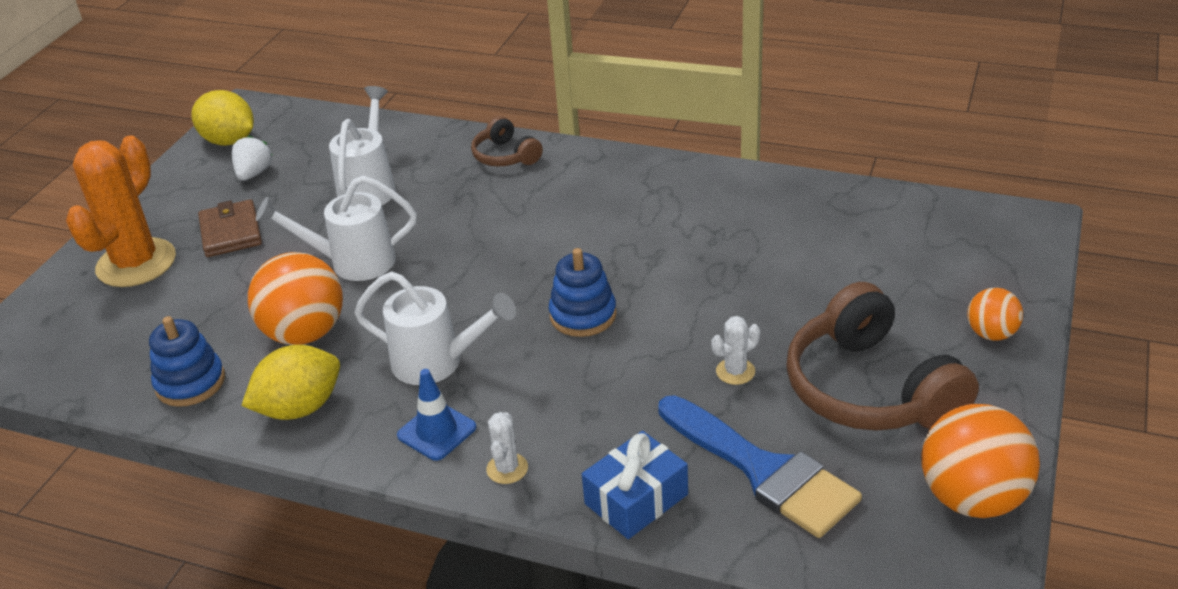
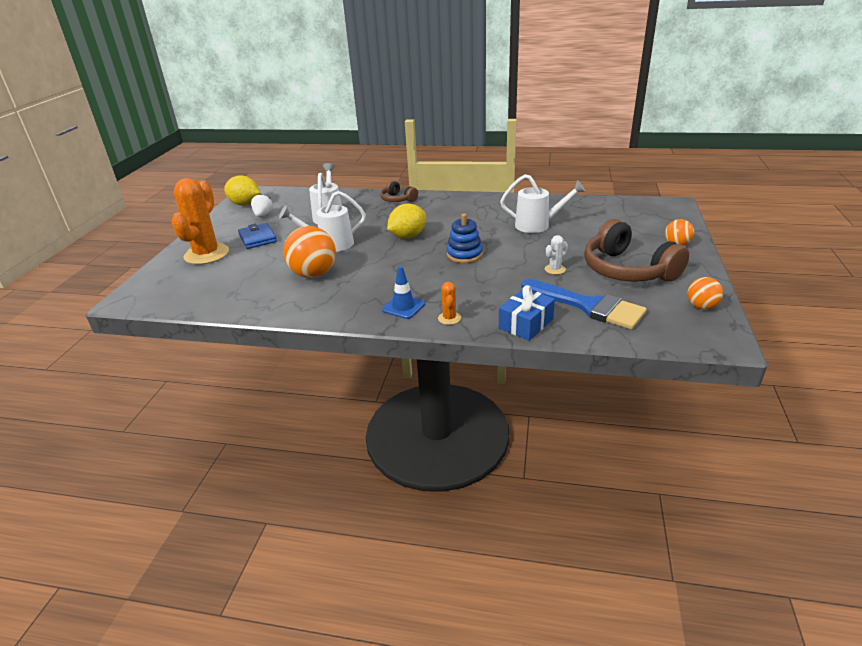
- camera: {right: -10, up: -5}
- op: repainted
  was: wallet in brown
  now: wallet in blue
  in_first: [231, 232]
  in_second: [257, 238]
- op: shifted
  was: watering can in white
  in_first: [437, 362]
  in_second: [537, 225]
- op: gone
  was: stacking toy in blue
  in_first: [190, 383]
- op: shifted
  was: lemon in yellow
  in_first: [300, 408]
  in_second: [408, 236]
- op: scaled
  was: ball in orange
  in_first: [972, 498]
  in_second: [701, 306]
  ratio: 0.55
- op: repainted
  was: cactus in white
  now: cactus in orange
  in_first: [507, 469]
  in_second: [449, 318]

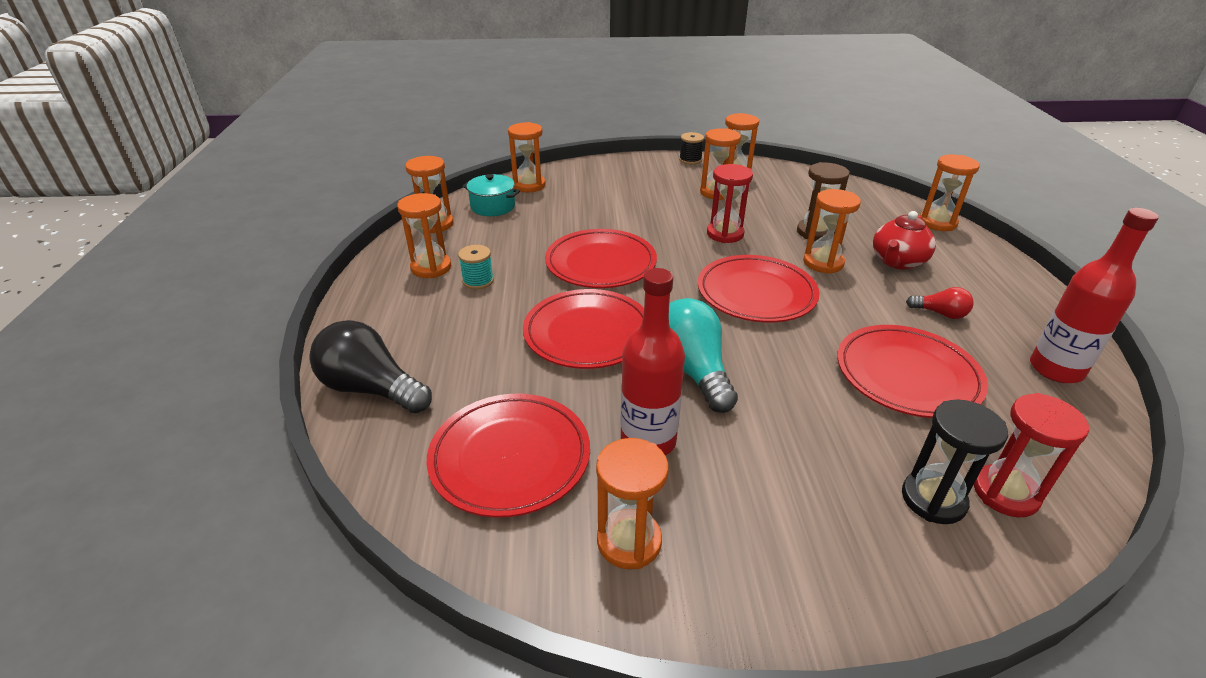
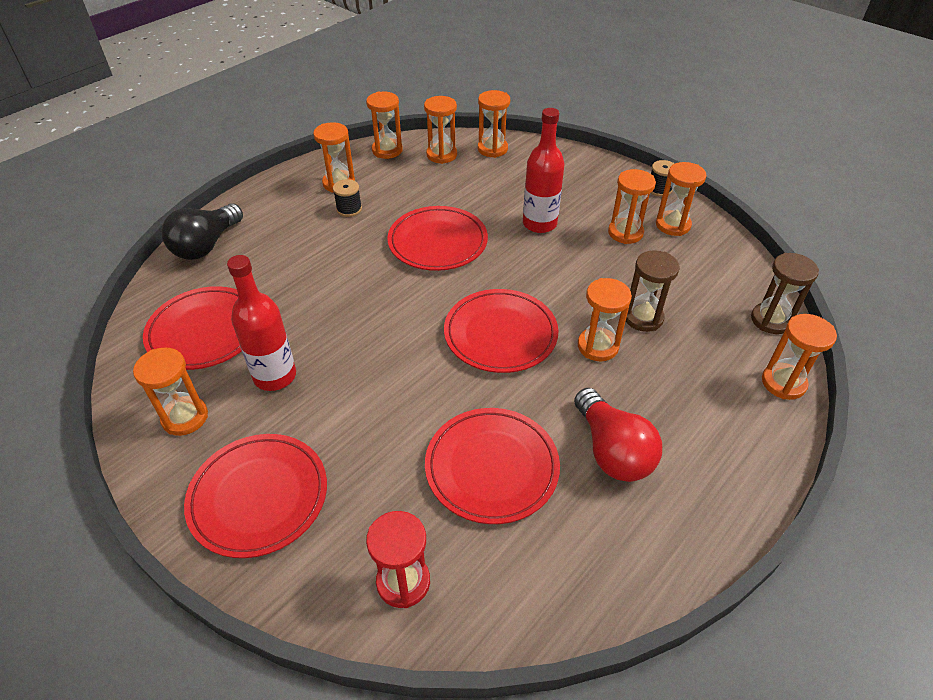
- camera: {right: 45, up: 10}
- op: gone
  was: hourglass in red
  in_first: [725, 234]
- op: swapped
  was: pot in turquoise
  now: hourglass in orange
  in_first: [493, 207]
  in_second: [441, 155]
- op: shifted
  was: bottle in red
  in_first: [1056, 369]
  in_second: [539, 224]
- op: gone
  was: teapot in red
  in_first: [897, 262]
- op: repainted
  was: spool in turquoise
  now: spool in black
  in_first: [478, 281]
  in_second: [349, 209]
- op: scaled
  was: light bulb in red
  in_first: [940, 313]
  in_second: [612, 451]
  ratio: 1.94
- op: shifted
  was: plate in red
  in_first: [588, 333]
  in_second: [259, 497]
- op: gone
  was: light bulb in turquoise
  in_first: [692, 370]
- op: rotated
  was: light bulb in black
  in_first: [371, 389]
  in_second: [206, 245]
  clockwise: -135
- op: gone
  was: hourglass in black
  in_first: [933, 499]
- op: new
  now: hourglass in brown
  in_second: [771, 320]

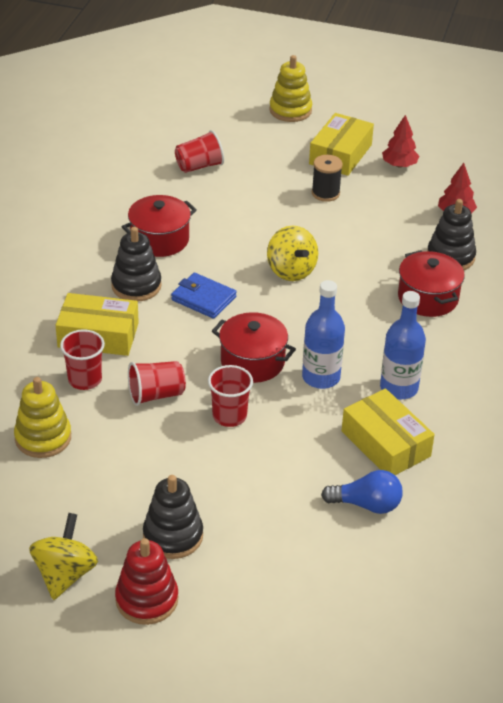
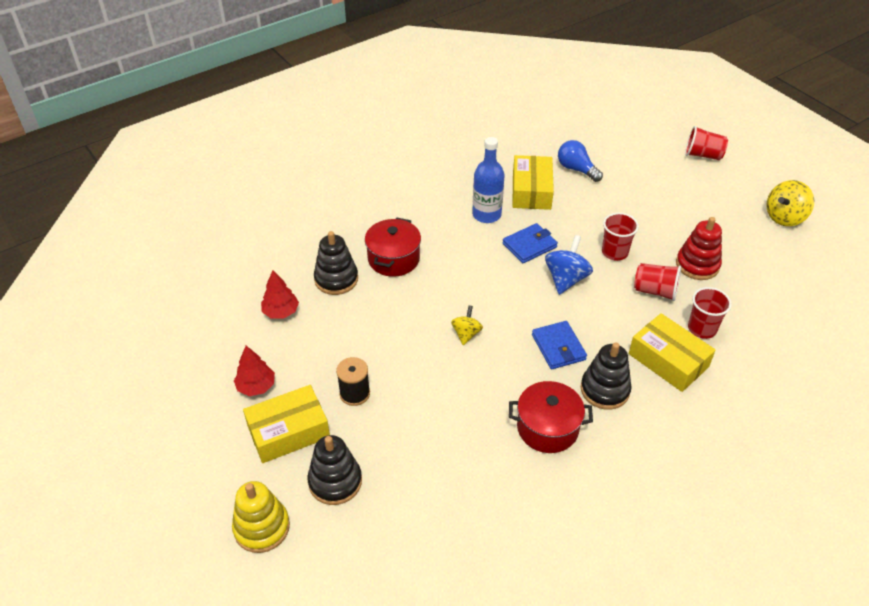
- camera: {right: -140, up: 5}
- op: shifted
  was: cup in red
  in_first: [199, 166]
  in_second: [702, 155]
- op: scaled
  was: spinning top in yellow
  in_first: [291, 271]
  in_second: [466, 334]
  ratio: 0.62
- op: swapped
  was: bottle in blue
  now: wallet in blue
  in_first: [321, 377]
  in_second: [529, 245]
- op: swapped
  was: pot in red
  now: spinning top in blue
  in_first: [252, 361]
  in_second: [566, 279]
- op: gone
  was: stacking toy in yellow
  in_first: [43, 438]
- op: shifted
  was: stacking toy in black
  in_first: [173, 536]
  in_second: [335, 481]
- op: shifted
  was: stacking toy in red
  in_first: [147, 599]
  in_second: [697, 265]

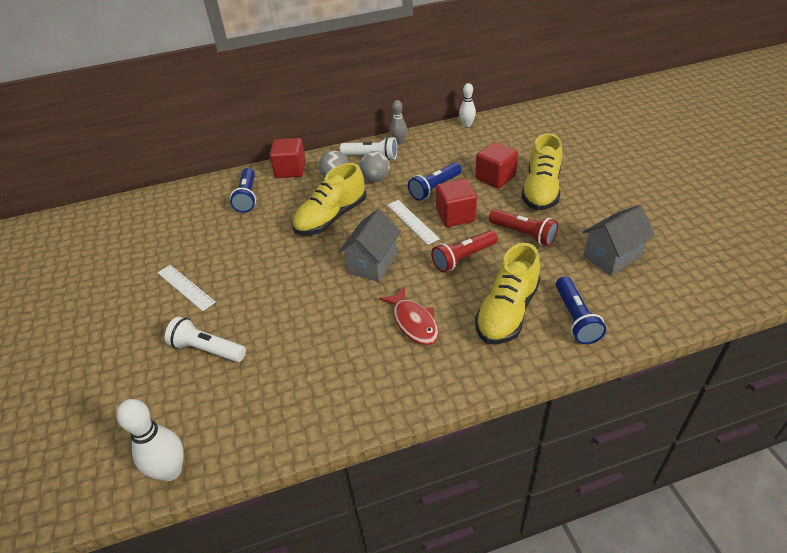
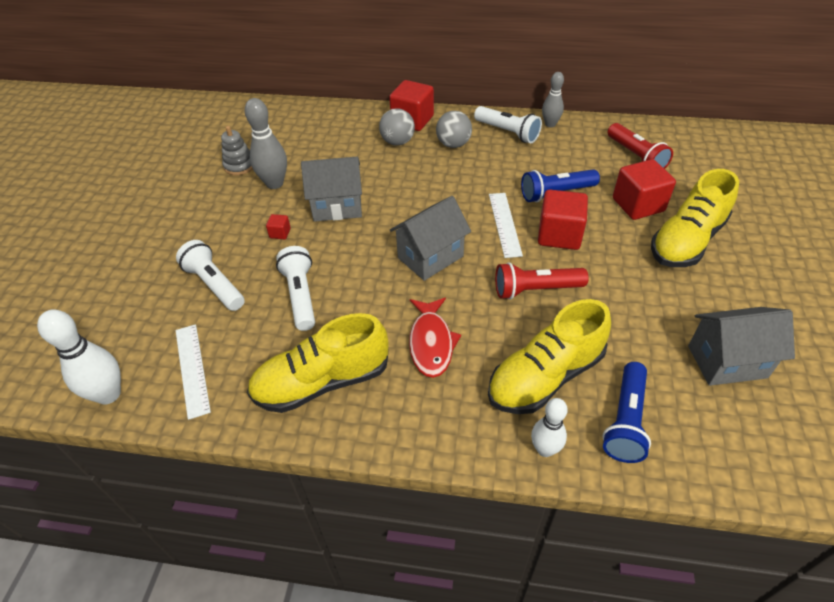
- camera: {right: 25, up: 5}
- op: shifted
  was: bowling pin in white
  in_first: [467, 125]
  in_second: [545, 449]
- op: shifted
  was: ball in grey
  in_first: [375, 179]
  in_second: [397, 142]
- op: shifted
  was: shoe in yellow
  in_first: [331, 218]
  in_second: [322, 382]
- op: gone
  was: flashlight in blue
  in_first: [247, 197]
- op: shifted
  was: flashlight in red
  in_first: [523, 234]
  in_second: [636, 156]
- op: shifted
  was: ruler in white
  in_first: [186, 287]
  in_second: [192, 369]
- op: new
  now: bowling pin in grey
  in_second: [274, 183]
- op: new
  now: stacking toy in grey
  in_second: [239, 166]
- op: new
  now: house in grey
  in_second: [337, 207]
- op: new
  now: cube in red
  in_second: [280, 233]
- op: new
  now: flashlight in white
  in_second: [300, 296]

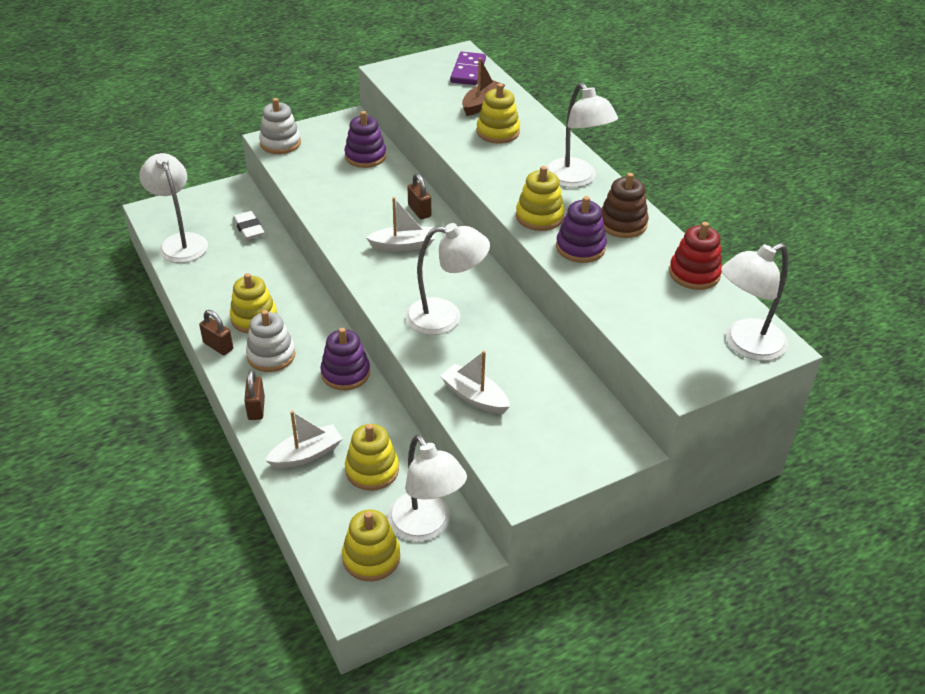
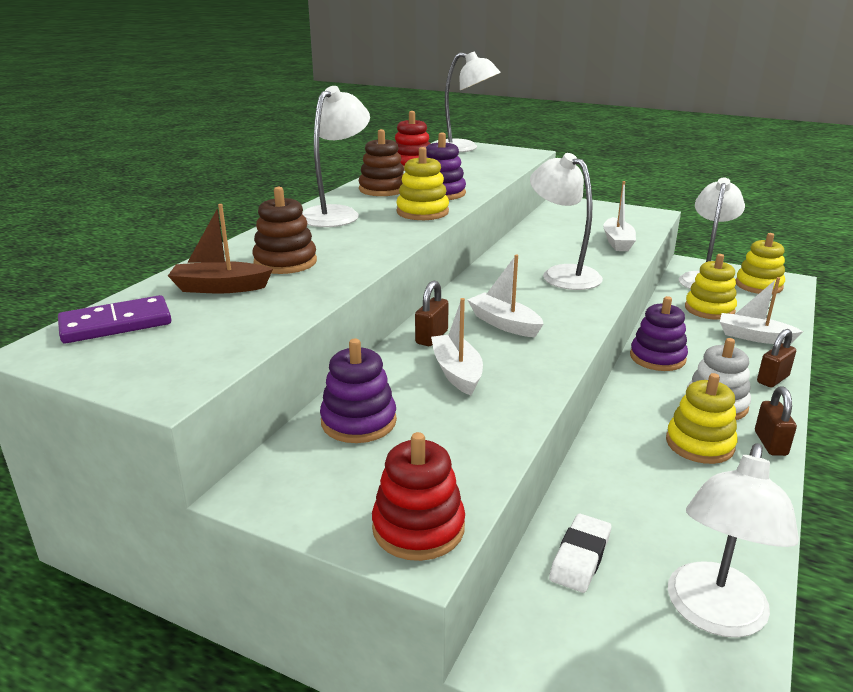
- camera: {right: -125, up: -15}
- op: repainted
  was: stacking toy in yellow
  now: stacking toy in brown
  in_first: [498, 132]
  in_second: [285, 262]
- op: repainted
  was: stacking toy in white
  now: stacking toy in red
  in_first: [280, 143]
  in_second: [418, 528]
- op: new
  now: boat in white
  in_second: [457, 372]

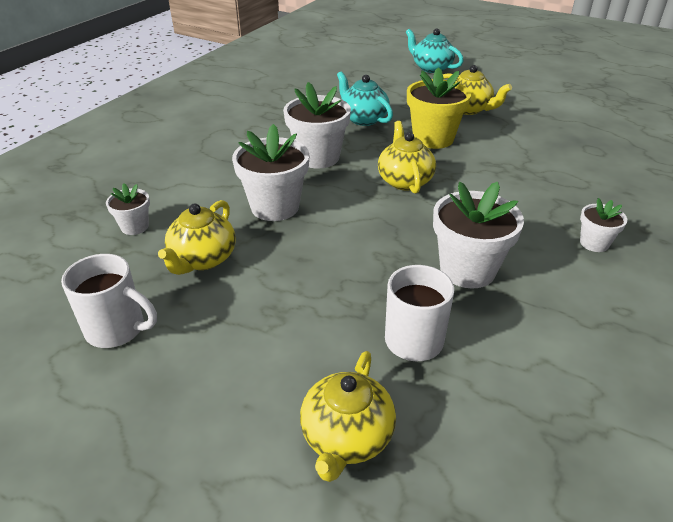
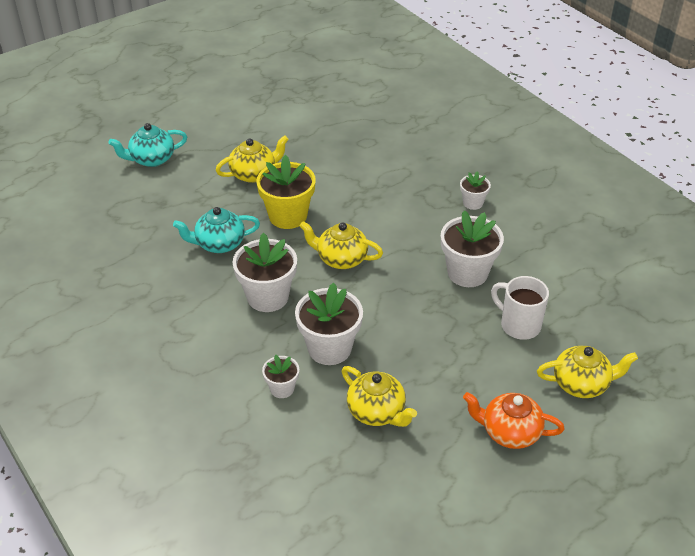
- camera: {right: -65, up: 5}
- op: shifted
  was: flower pot in white
  in_first: [135, 227]
  in_second: [282, 388]
- op: gone
  was: mug in white
  in_first: [118, 329]
- op: rotated
  was: teapot in yellow
  in_first: [346, 437]
  in_second: [581, 384]
  clockwise: -45
- op: new
  now: teapot in orange
  in_second: [509, 432]

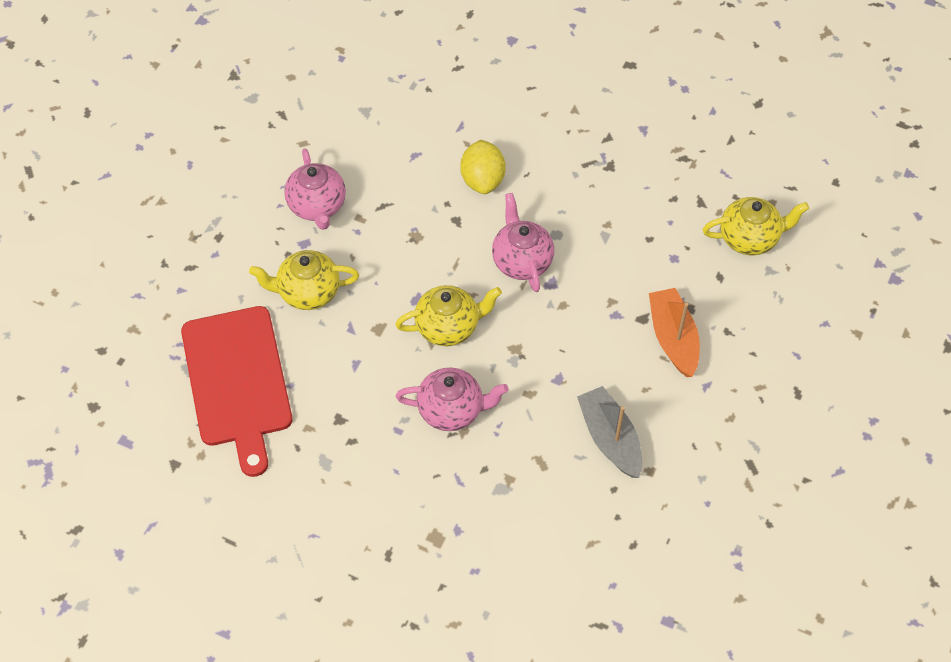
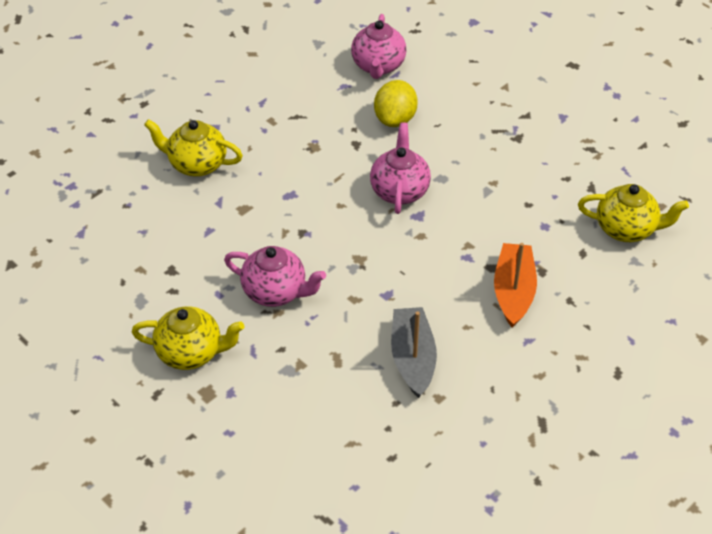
- camera: {right: 20, up: -10}
- op: shifted
  was: teapot in pink
  in_first: [317, 206]
  in_second: [378, 66]
- op: shifted
  was: teapot in yellow
  in_first: [448, 327]
  in_second: [191, 353]
- op: gone
  was: cutting board in red
  in_first: [238, 381]

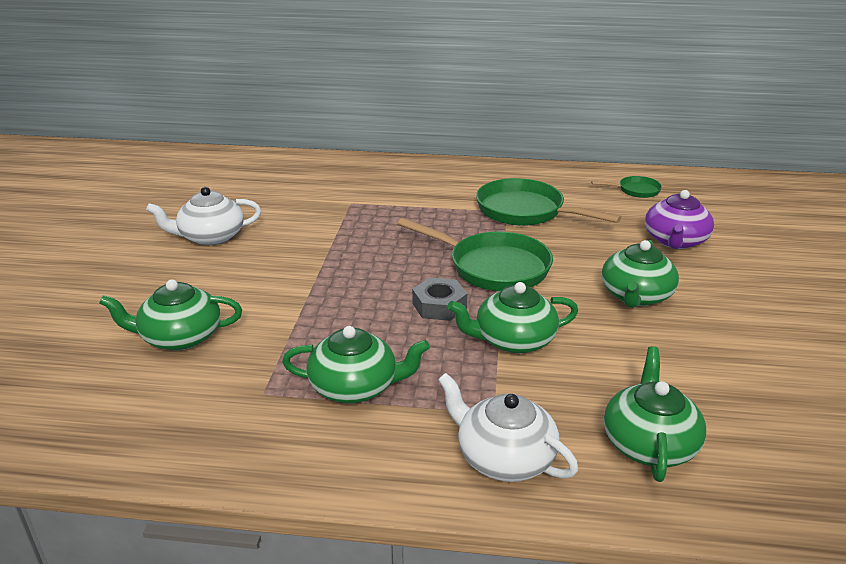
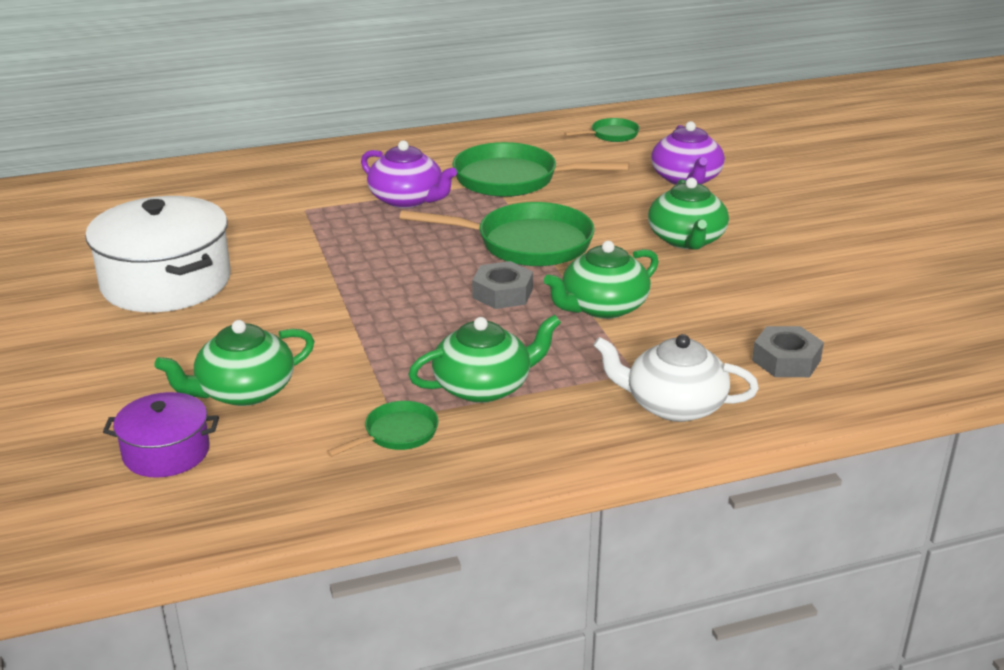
- camera: {right: -25, up: 0}
- op: swapped
  was: teapot in white
  now: pot in white
  in_first: [210, 237]
  in_second: [166, 282]
- op: swapped
  was: teapot in green
  now: nut in grey
  in_first: [649, 443]
  in_second: [786, 360]
- op: new
  now: teapot in purple
  in_second: [407, 199]
- op: new
  now: pot in purple
  in_second: [166, 452]
- op: new
  now: pan in green
  in_second: [397, 434]

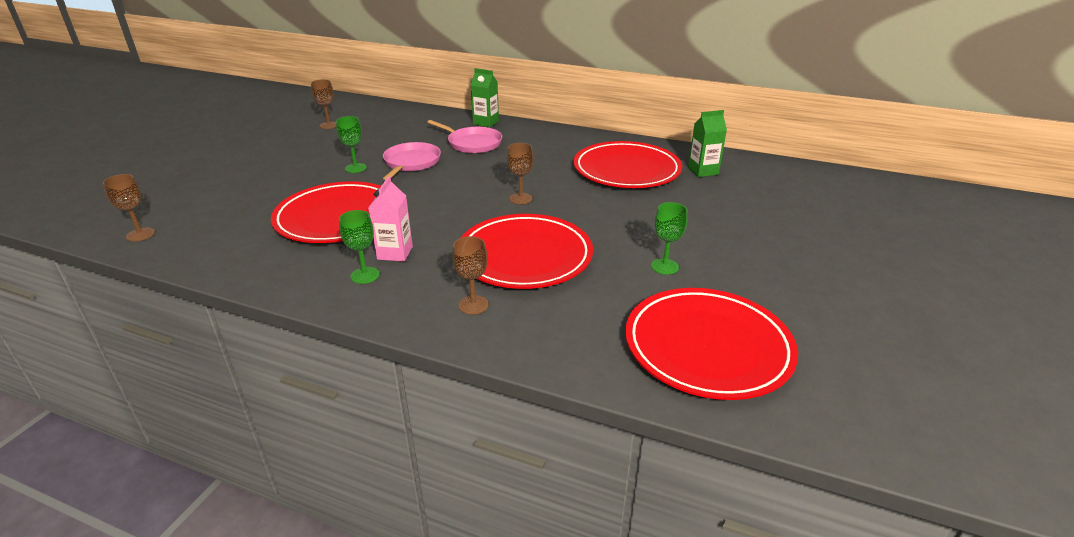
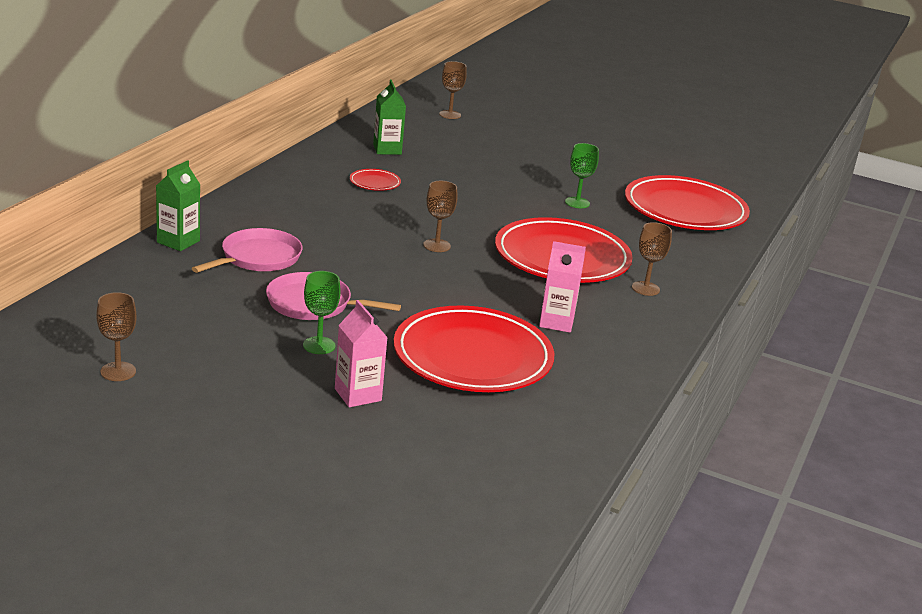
- camera: {right: -90, up: -5}
- op: scaled
  was: plate in red
  in_first: [626, 170]
  in_second: [375, 183]
  ratio: 0.41
- op: shifted
  was: goblet in brown
  in_first: [140, 234]
  in_second: [450, 115]
- op: gone
  was: goblet in green
  in_first: [365, 275]
- op: new
  now: carton in pink
  in_second: [358, 395]

